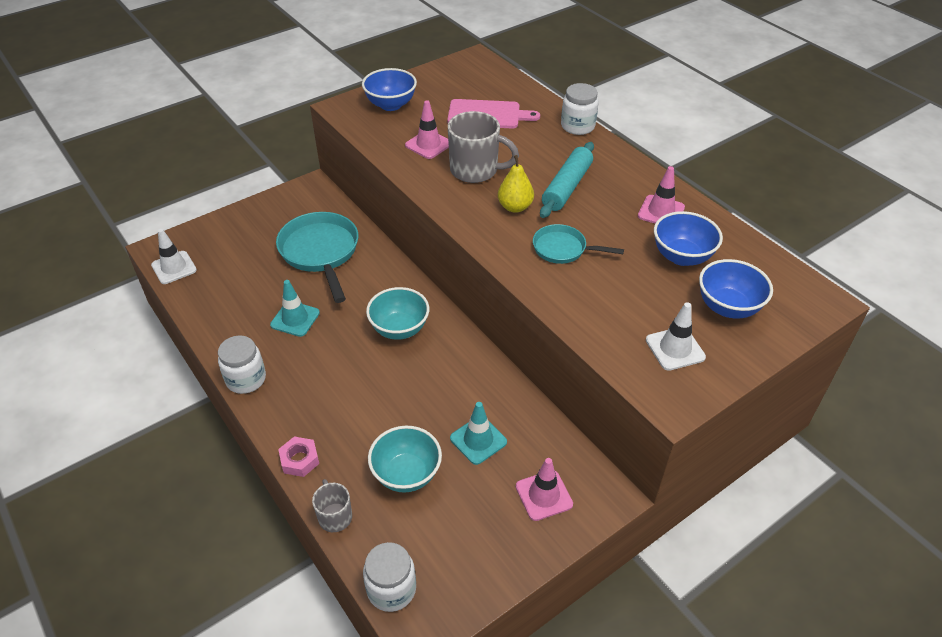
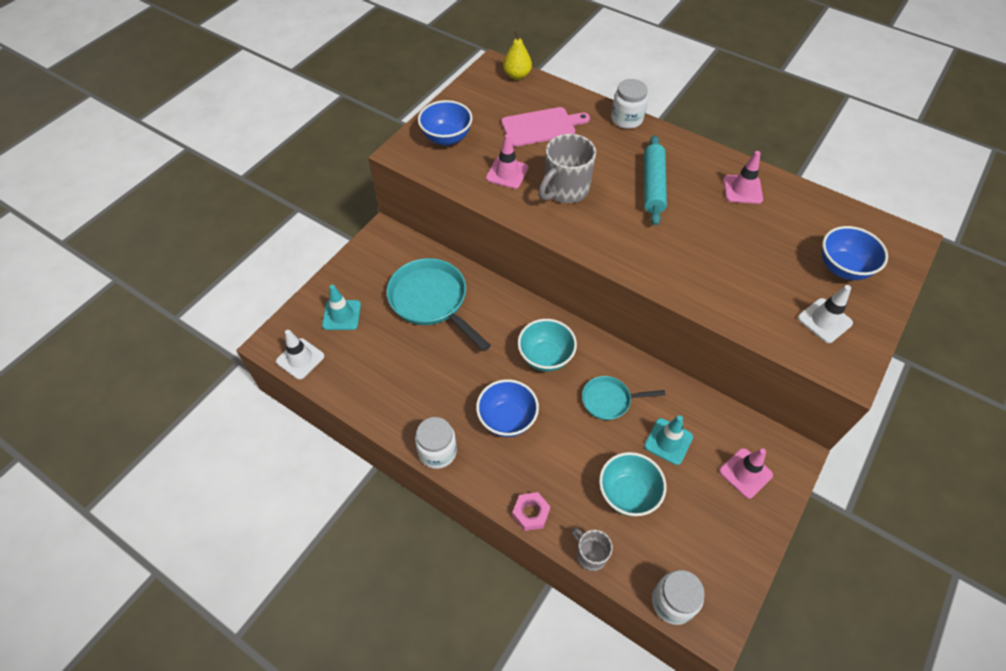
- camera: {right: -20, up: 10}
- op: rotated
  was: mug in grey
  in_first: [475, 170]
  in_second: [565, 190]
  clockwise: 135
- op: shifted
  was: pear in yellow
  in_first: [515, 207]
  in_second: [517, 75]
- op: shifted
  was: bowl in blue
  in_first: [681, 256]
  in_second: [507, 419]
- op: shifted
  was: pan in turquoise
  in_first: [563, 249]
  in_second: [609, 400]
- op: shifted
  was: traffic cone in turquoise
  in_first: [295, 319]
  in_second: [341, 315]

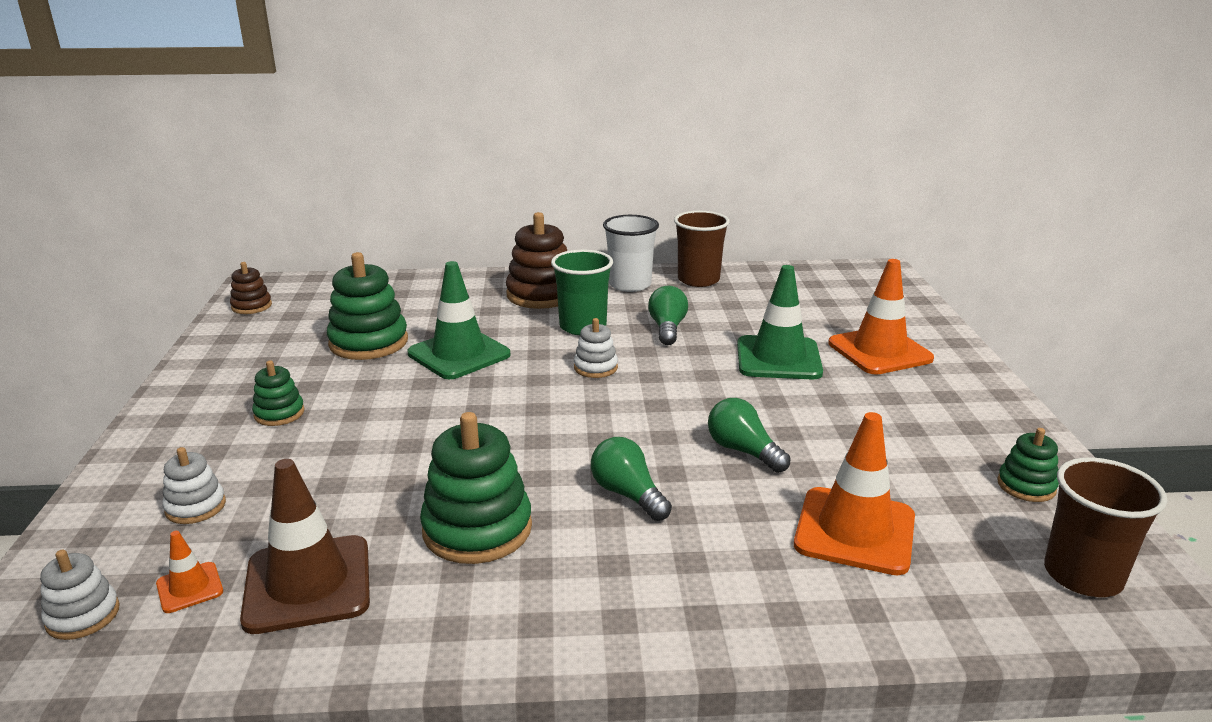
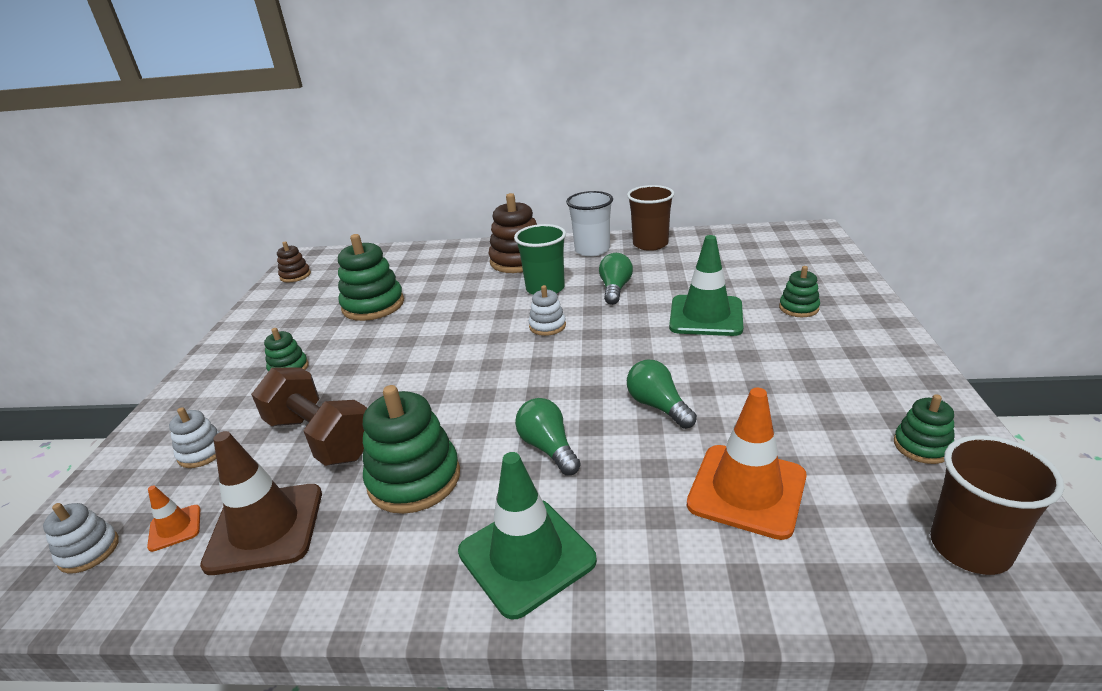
- camera: {right: 10, up: 5}
- op: swapped
  was: traffic cone in orange
  now: stacking toy in green
  in_first: [879, 351]
  in_second: [798, 308]
- op: shifted
  was: traffic cone in green
  in_first: [459, 354]
  in_second: [526, 556]
- op: new
  now: dumbbell in brown
  in_second: [321, 438]

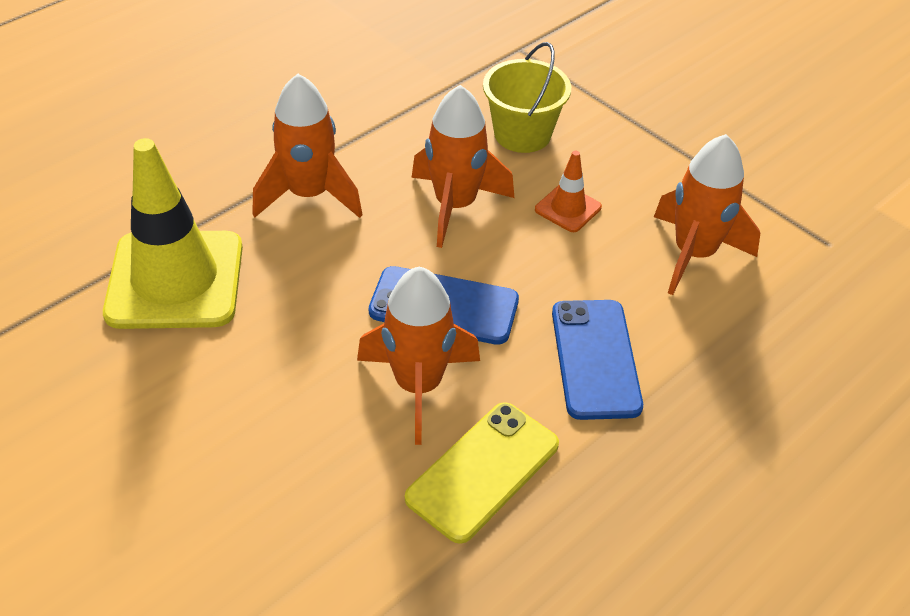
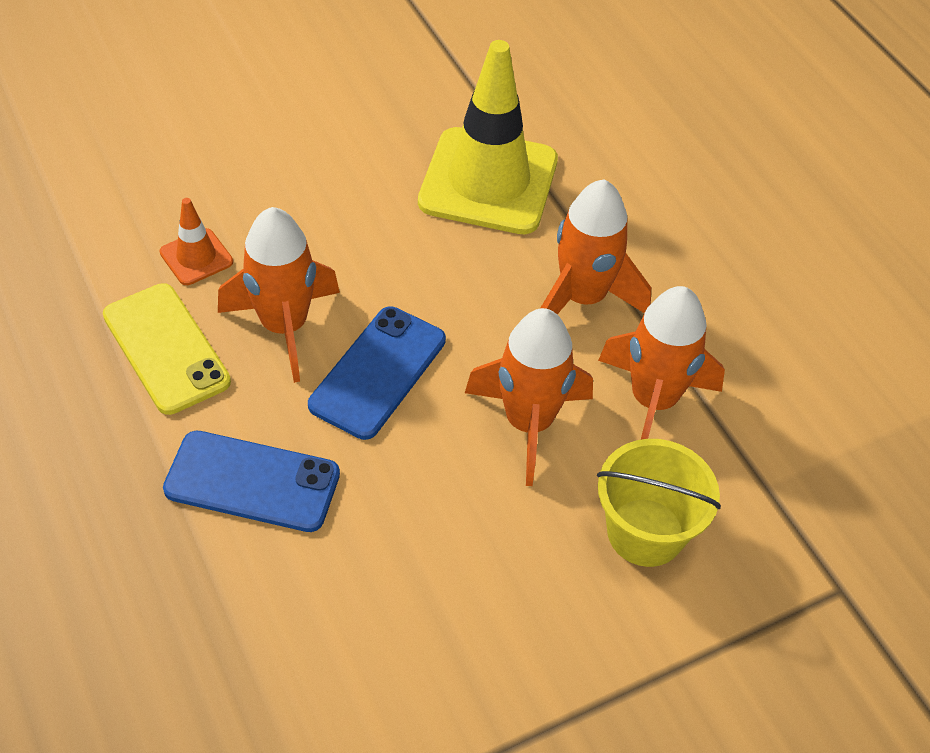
- camera: {right: 105, up: 5}
- op: shifted
  was: rocket in orange
  in_first: [694, 254]
  in_second: [653, 401]
- op: shifted
  was: traffic cone in orange
  in_first: [568, 208]
  in_second: [196, 257]

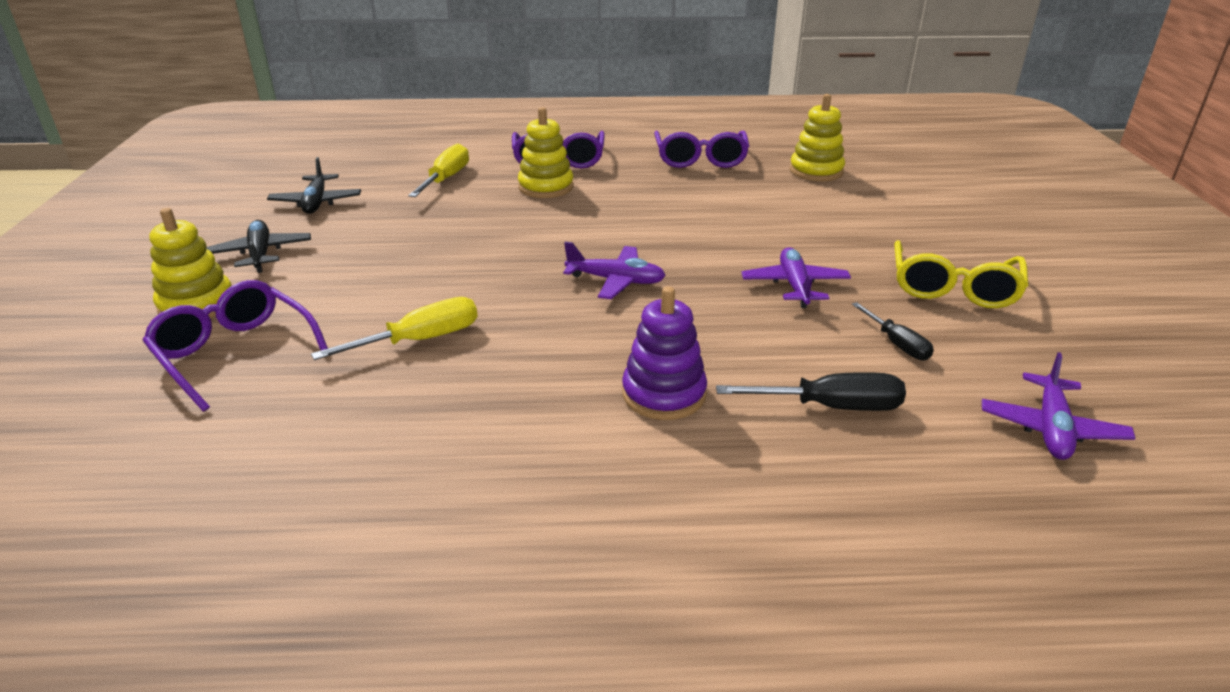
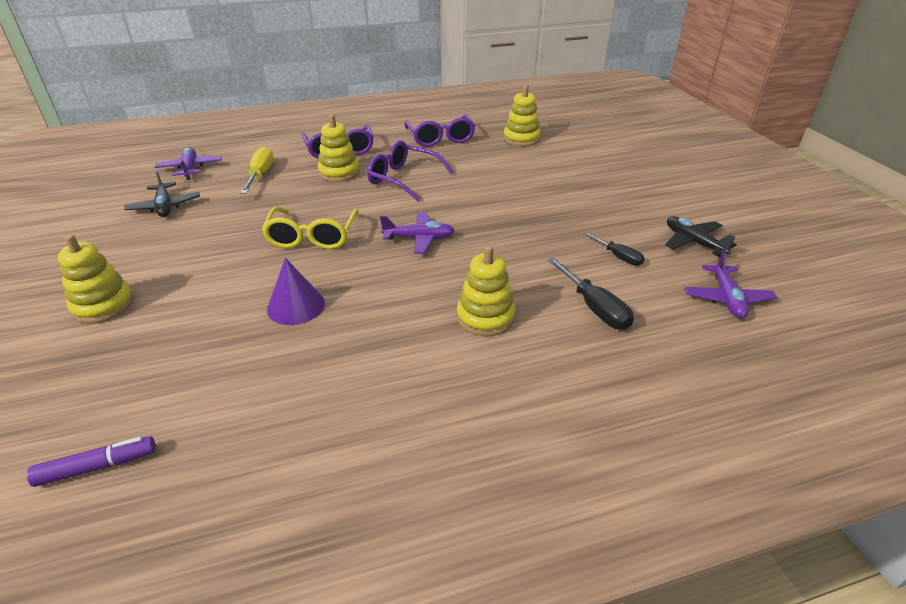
- camera: {right: -15, up: 5}
- op: shifted
  was: plane in black
  in_first: [260, 254]
  in_second: [693, 242]
- op: shifted
  was: glasses in yellow
  in_first: [953, 288]
  in_second: [312, 237]
- op: shifted
  was: plane in purple
  in_first: [794, 286]
  in_second: [190, 168]
- op: shifted
  was: glasses in purple
  in_first: [235, 353]
  in_second: [403, 179]
- op: repainted
  was: stacking toy in purple
  now: stacking toy in yellow
  in_first: [664, 394]
  in_second: [485, 317]
- op: swapped
  was: screwdriver in yellow
  now: cone in purple
  in_first: [419, 340]
  in_second: [296, 306]
- op: rotated
  was: screwdriver in black
  in_first: [830, 407]
  in_second: [594, 307]
  clockwise: 75
- op: new
  now: marker in purple
  in_second: [98, 467]

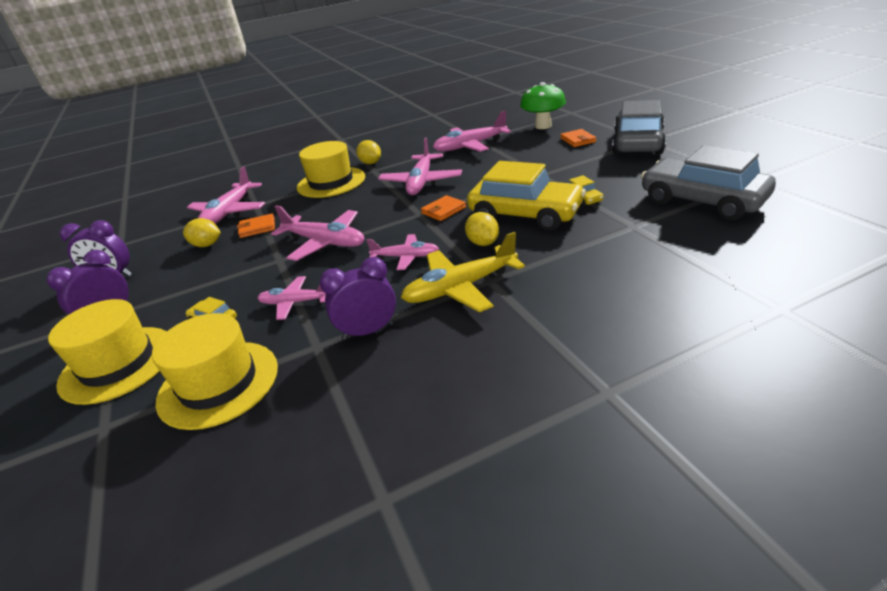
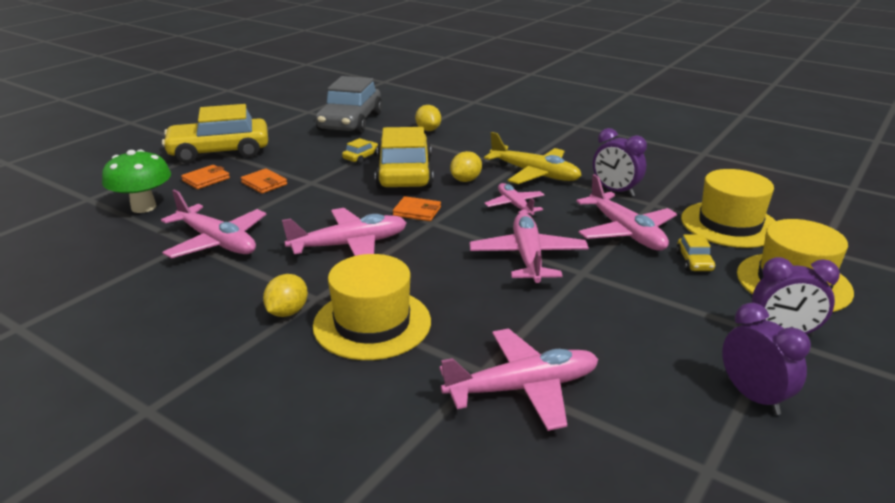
- camera: {right: -125, up: -5}
- op: repainted
  was: car in grey
  now: car in yellow
  in_first: [637, 142]
  in_second: [219, 152]
- op: shifted
  was: wallet in orange
  in_first: [257, 228]
  in_second: [264, 183]
- op: shifted
  was: lemon in yellow
  in_first: [207, 245]
  in_second: [428, 130]
- op: scaled
  was: plane in pink
  in_first: [295, 302]
  in_second: [625, 232]
  ratio: 1.62

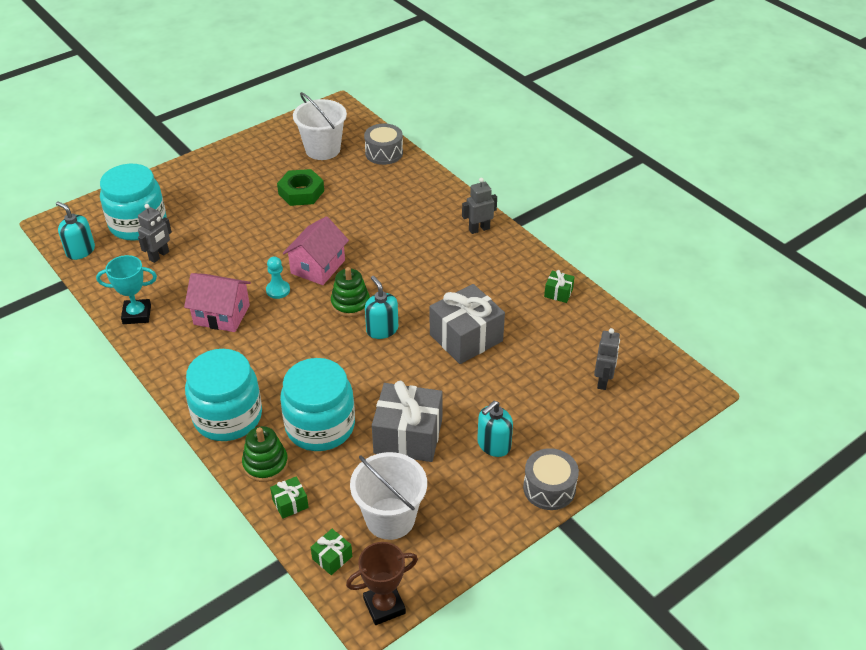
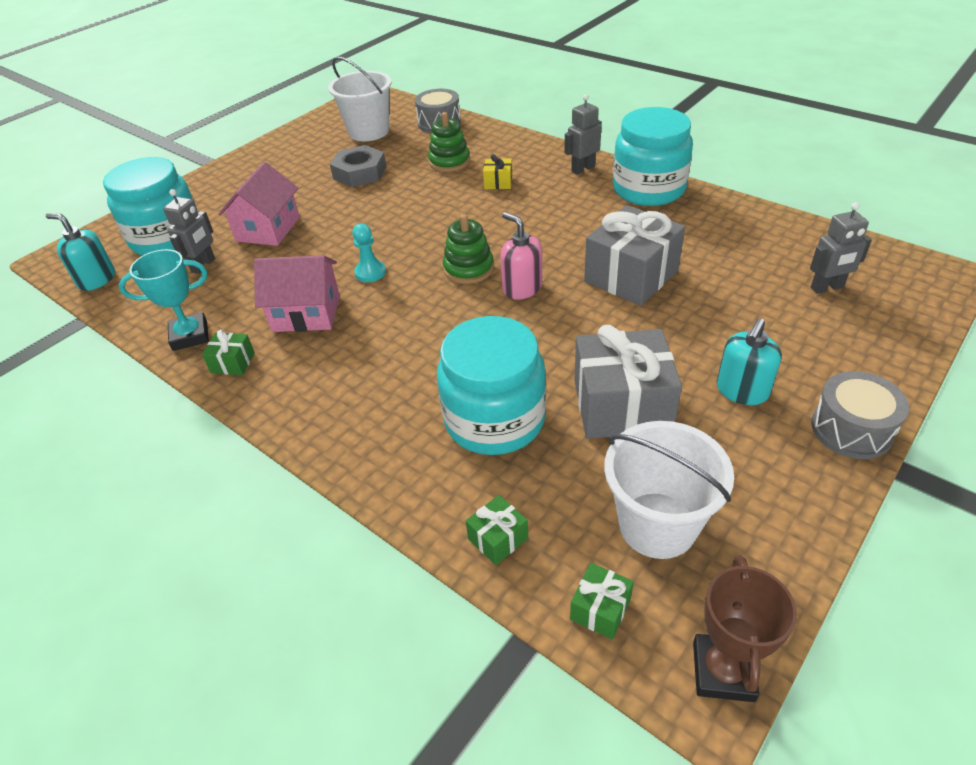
- camera: {right: -10, up: 0}
- op: repainted
  was: nut in green
  now: nut in grey
  in_first: [301, 192]
  in_second: [360, 173]
- op: shifted
  was: house in pink
  in_first: [318, 267]
  in_second: [268, 229]
- op: shifted
  was: gift in green
  in_first: [558, 293]
  in_second: [233, 363]
- op: repainted
  was: soap dispenser in turquoise
  now: soap dispenser in pink
  in_first: [382, 329]
  in_second: [522, 288]
- op: rotated
  was: robot in grey
  in_first: [603, 381]
  in_second: [827, 288]
  clockwise: 75
- op: shifted
  was: jar in turquoise
  in_first: [228, 417]
  in_second: [648, 189]
- op: shifted
  was: stacking toy in green
  in_first: [265, 464]
  in_second: [449, 162]
- op: rotated
  was: trophy in brown
  in_first: [384, 606]
  in_second: [723, 671]
  clockwise: -45
- op: new
  now: gift in yellow
  in_second: [498, 182]

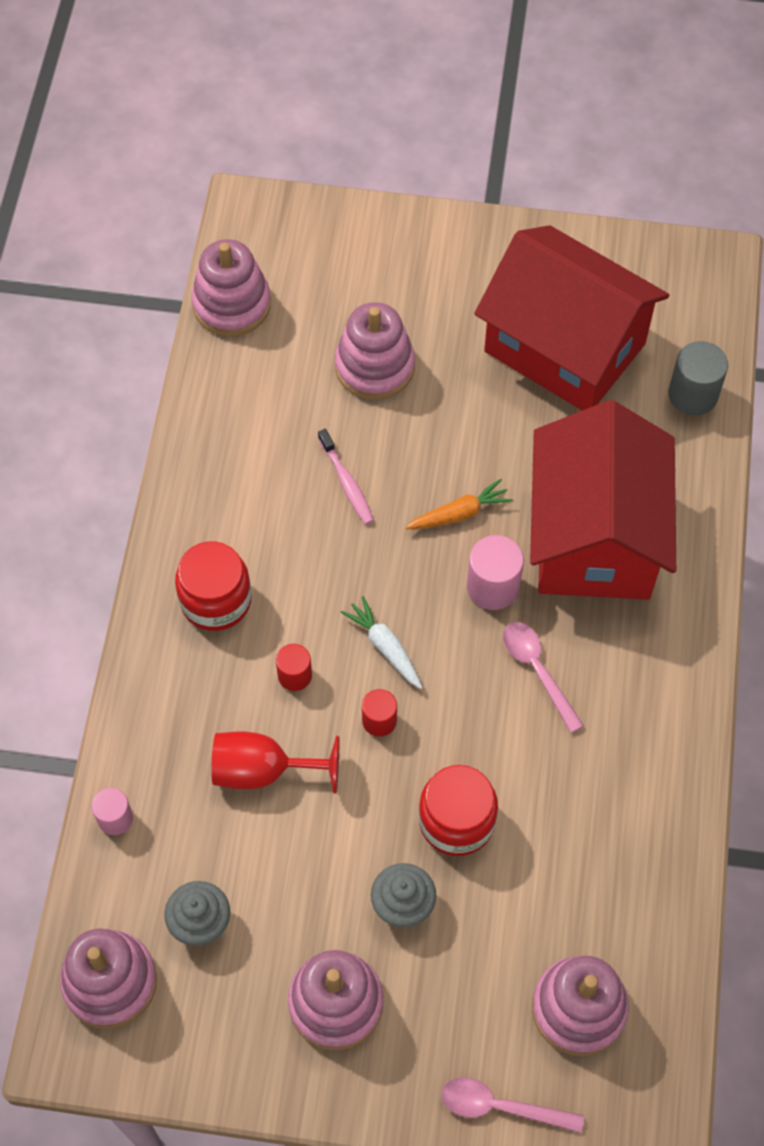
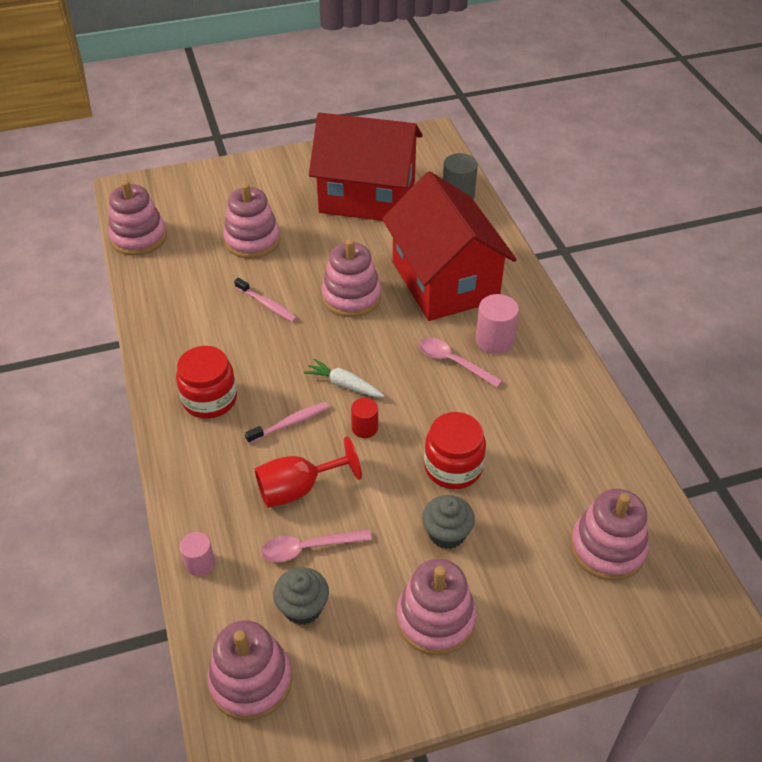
- camera: {right: -25, up: -15}
- op: swapped
  was: carrot in orange
  now: stacking toy in pink
  in_first: [459, 513]
  in_second: [351, 297]
- op: shifted
  was: cylinder in pink
  in_first: [493, 587]
  in_second: [494, 340]
- op: swapped
  was: cylinder in red
  now: toothbrush in pink
  in_first: [295, 675]
  in_second: [290, 423]
- op: shifted
  was: spoon in pink
  in_first: [501, 1106]
  in_second: [308, 548]

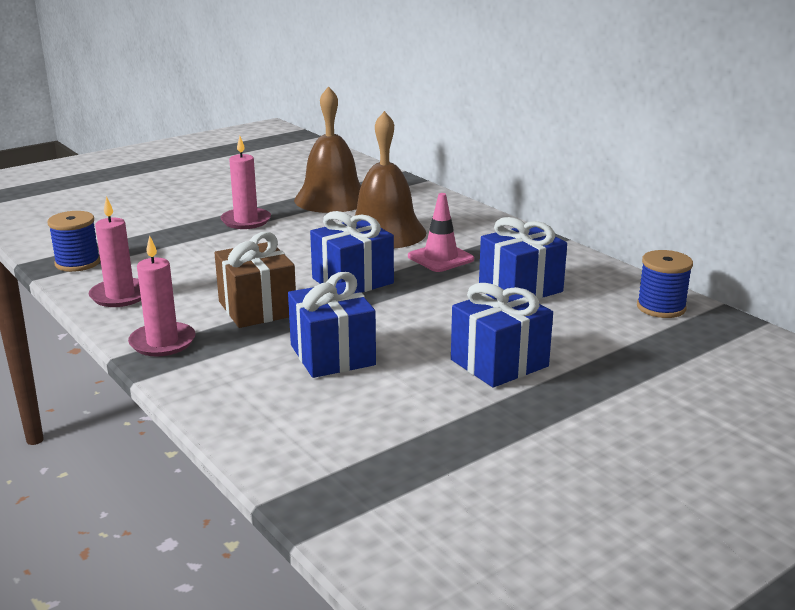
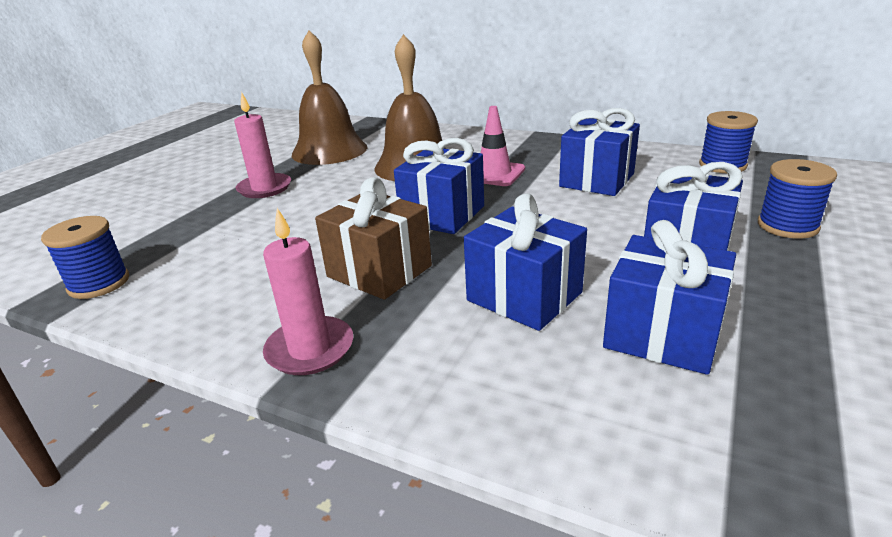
- camera: {right: -25, up: 5}
- op: gone
  was: candle in pink
  in_first: [120, 295]
- op: new
  now: spool in blue
  in_second: [787, 226]
- op: new
  now: gift in blue
  in_second: [662, 334]

